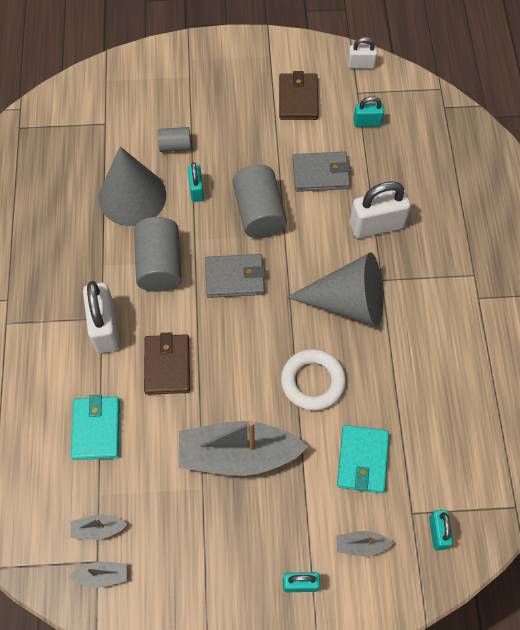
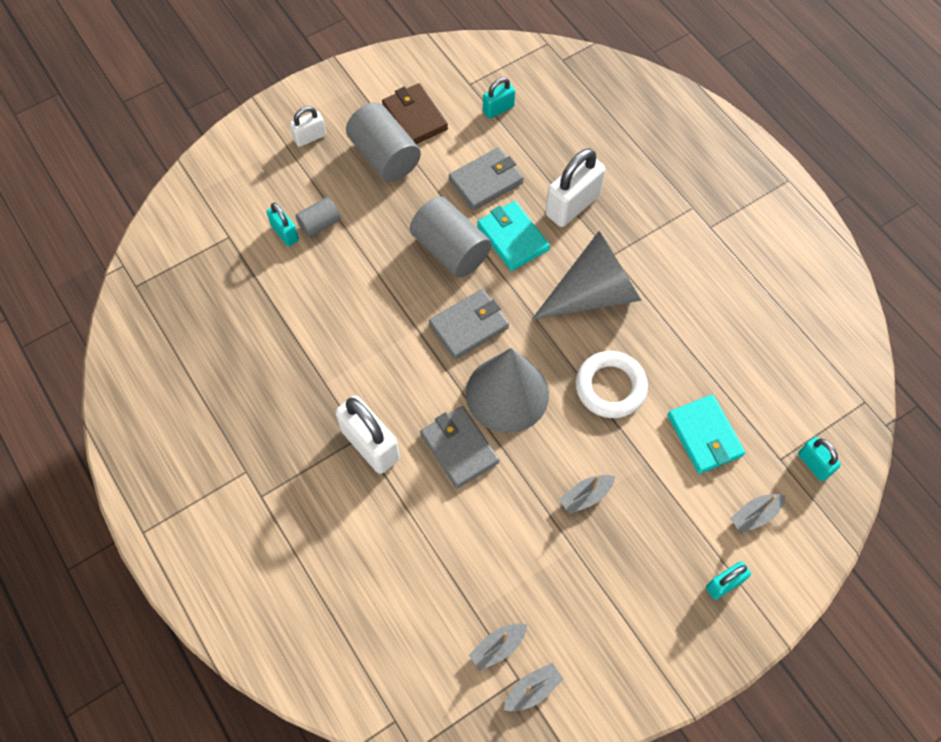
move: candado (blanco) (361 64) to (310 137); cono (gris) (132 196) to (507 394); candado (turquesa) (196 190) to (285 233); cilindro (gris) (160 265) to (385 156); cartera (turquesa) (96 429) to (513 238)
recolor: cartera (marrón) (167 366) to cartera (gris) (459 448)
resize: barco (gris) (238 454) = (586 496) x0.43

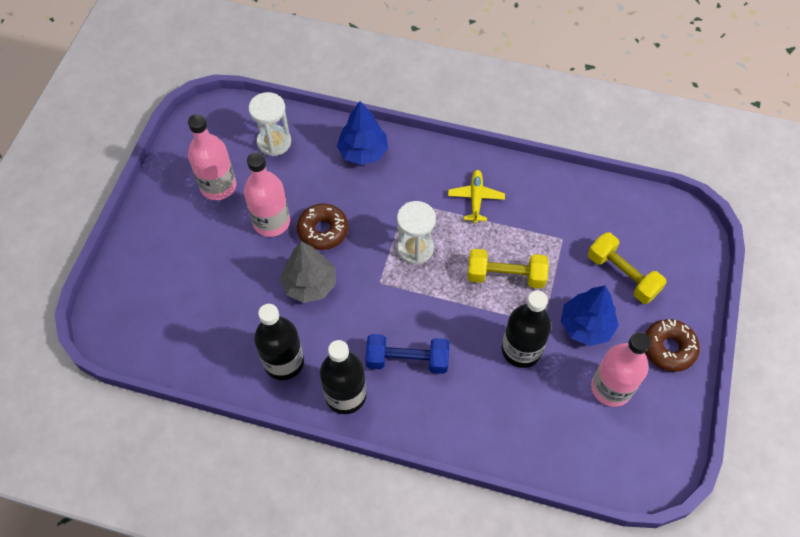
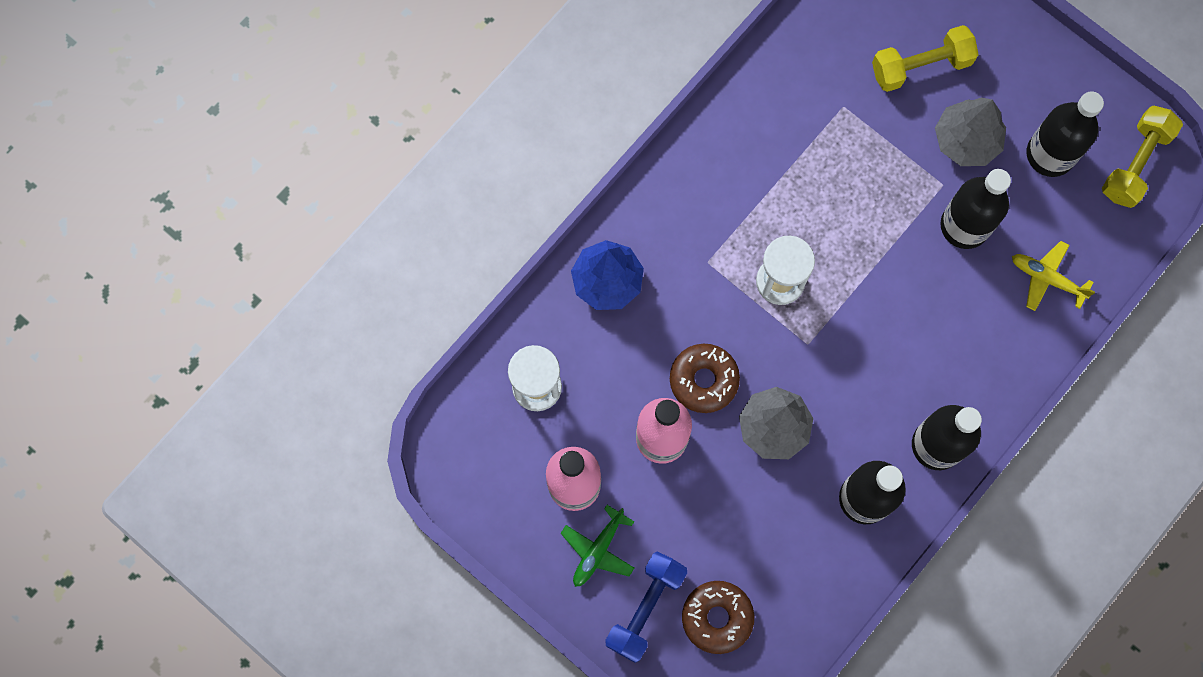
insert: avión (verde) (598 550)
move: avión (amarillo) (475 199) to (1047 278); mancuerna (amarillo) (505 276) to (1135 163); rosquilla (marrón) (668 348) to (717 617); mancuerna (azul) (407 360) to (645 608)
recolor: árbol (azul) (586 326) to árbol (gris) (966 140); botella (rosa) (611 388) to botella (negro) (1050 154)

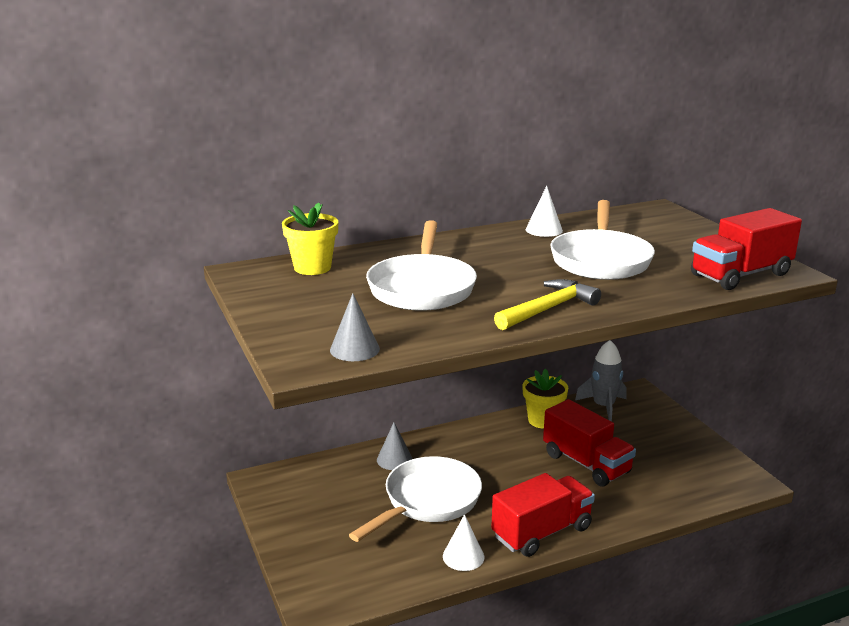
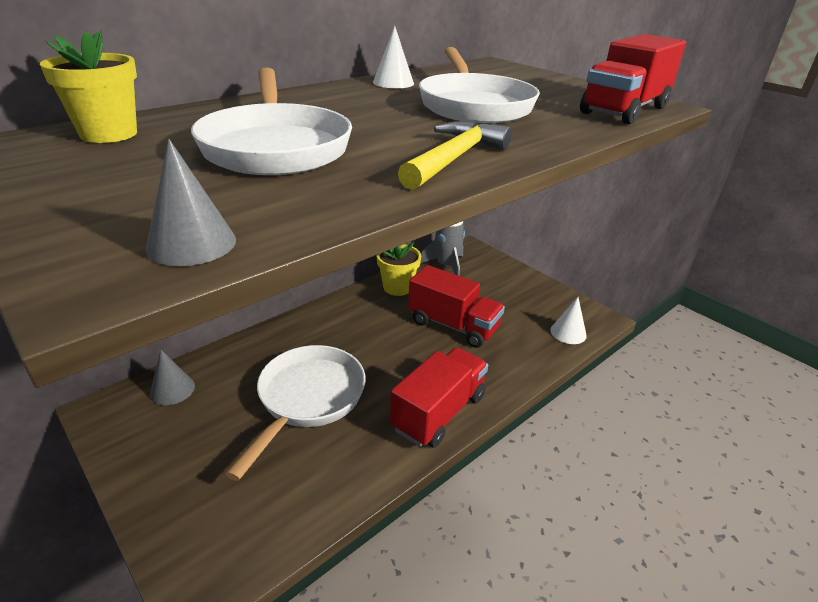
move: cono (gris) (394 459) to (172 389); cono (blanco) (463 556) to (568 332)

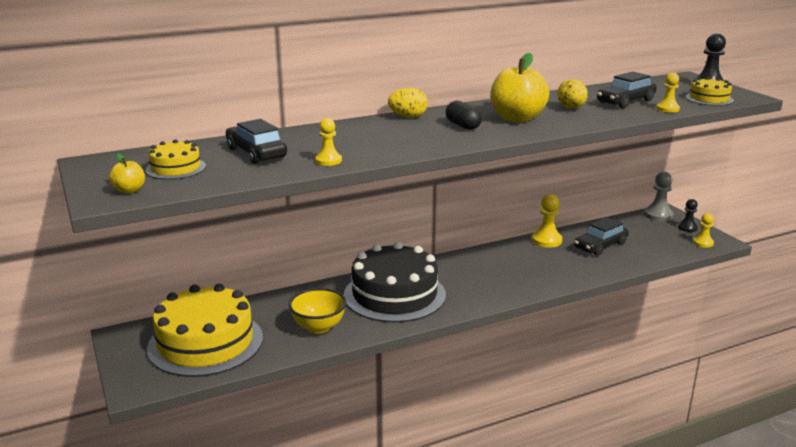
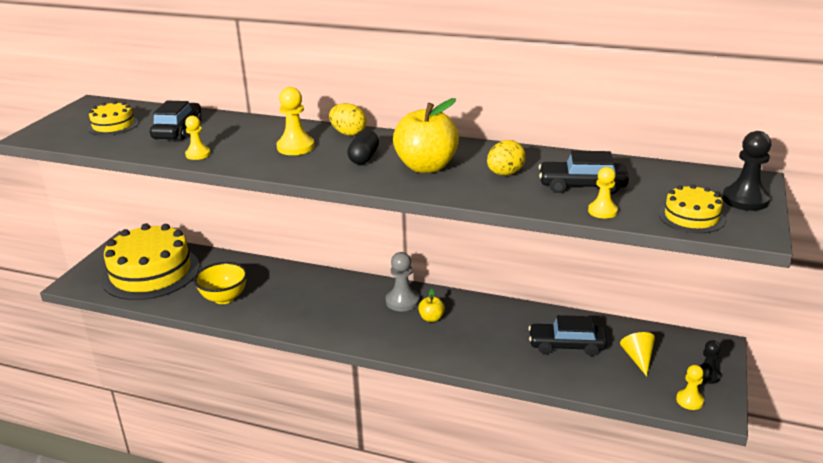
delete: tarta (negro) (394 295)
insert: cono (amarillo) (638 358)
move: manzana (amarillo) (129 190) to (431 318); peón (gris) (658 215) to (402 301); peón (amarillo) (546 240) to (295 147)

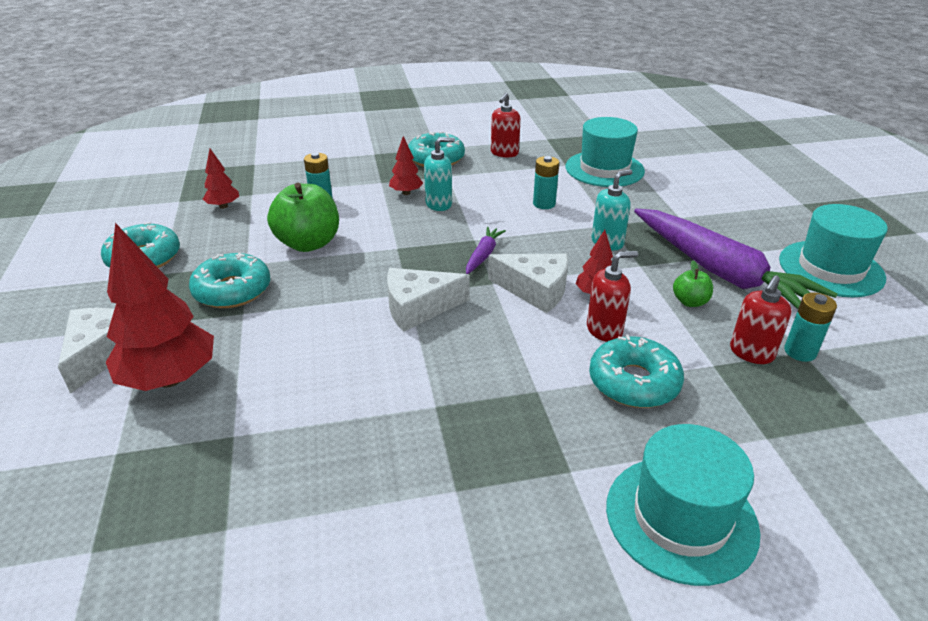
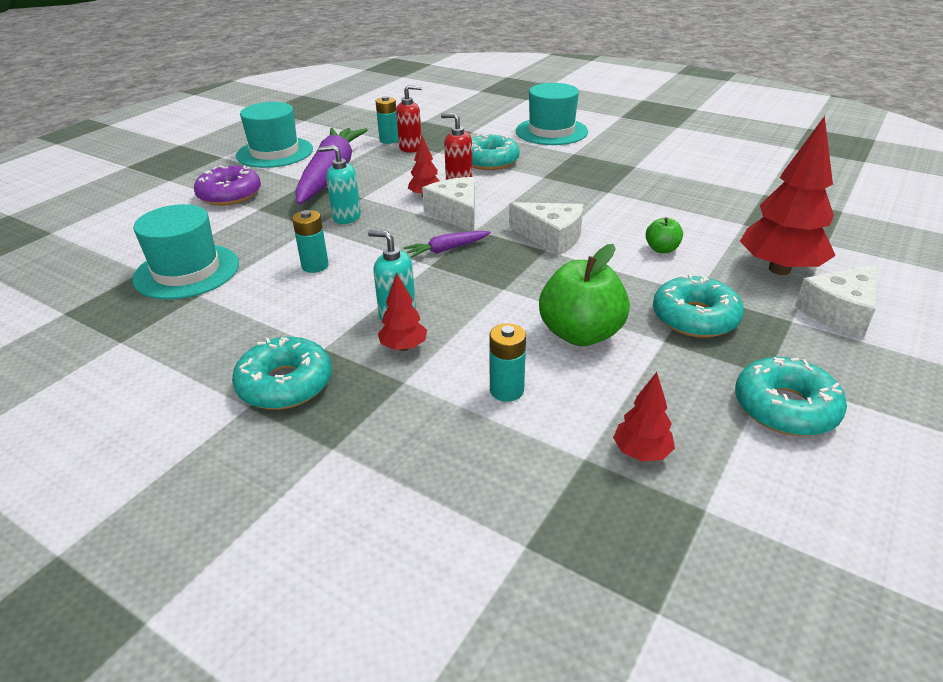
delete: dispensador de jabón (rojo) (504 153)
insert: rosquilla (morado) (230 195)
move: manzana (verde) (690 302) to (662 249)

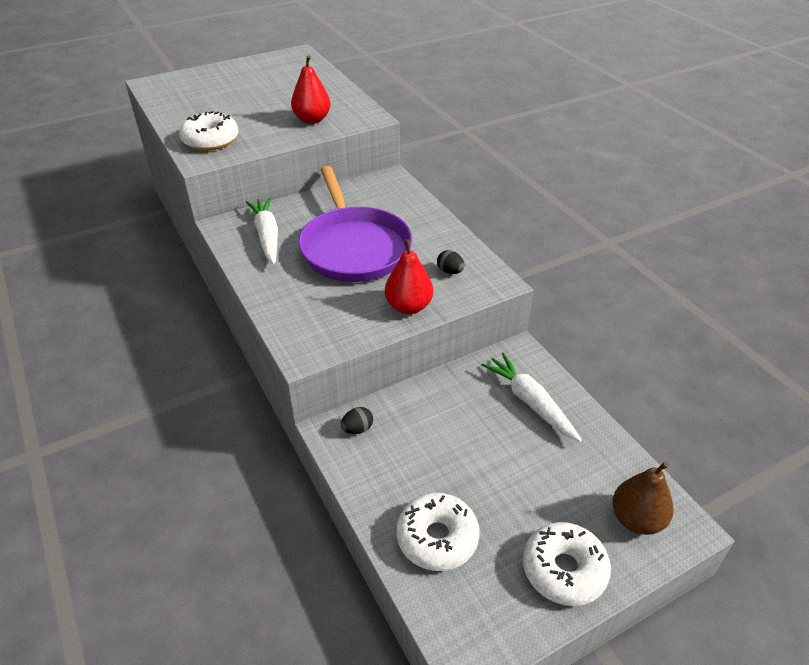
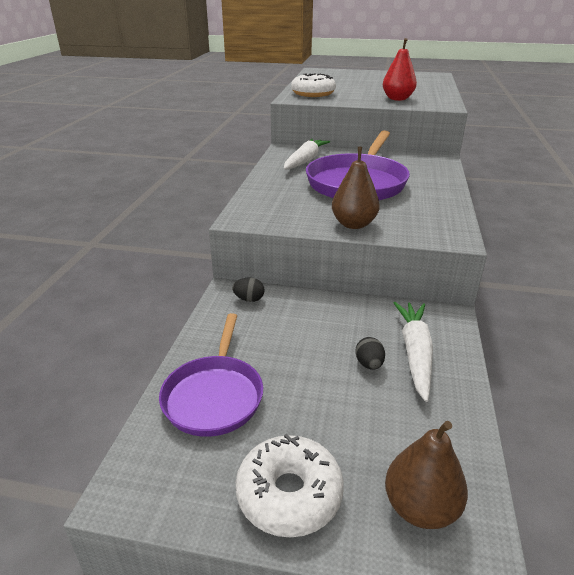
move: huevo (negro) (450 271) to (369 364)
replace: rosquilla (blanco) (437 538) to sartén (morado) (214 396)
recolor: pera (rojo) (408 306) to pera (marrón) (354 224)

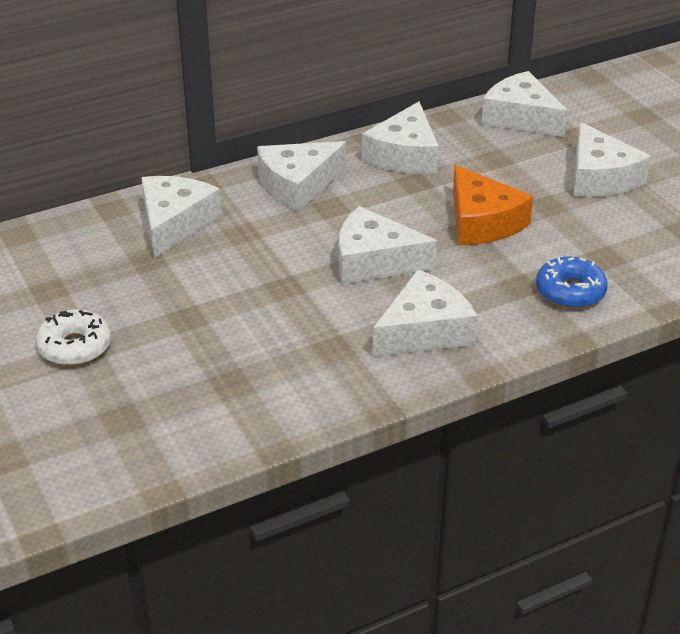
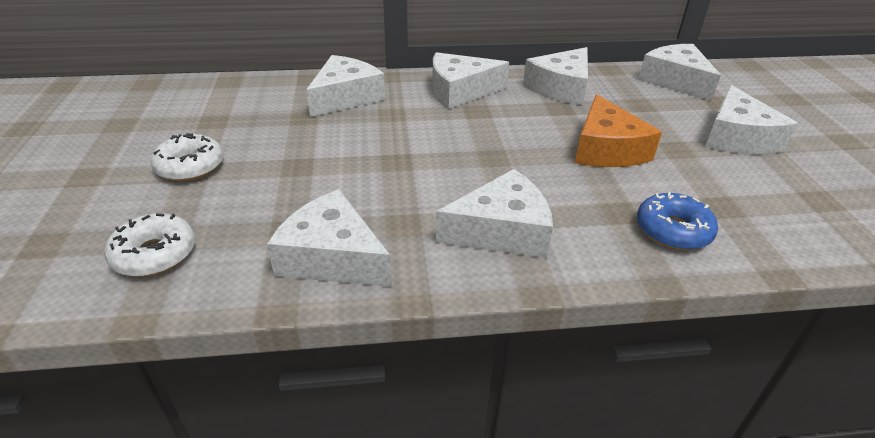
insert: rosquilla (blanco) (155 254)
move: queso (blanco) (374 261) to (332 257)

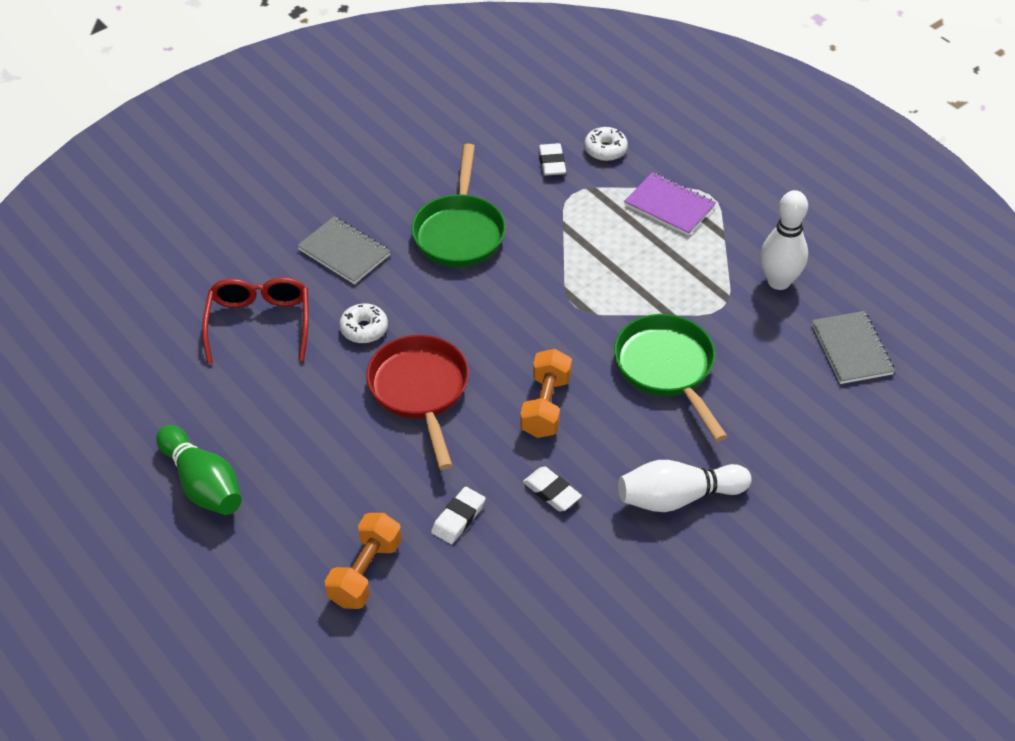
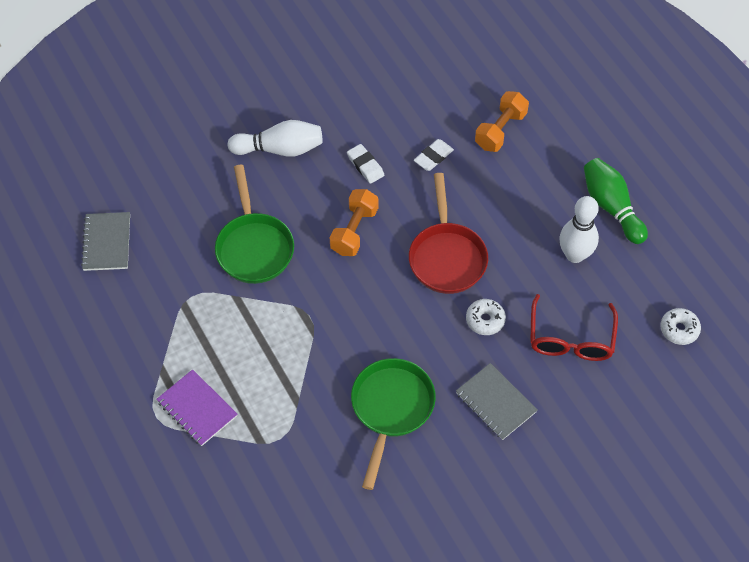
delete: goma de borrar (blanco) (552 162)
move: rosquilla (blanco) (605 150) to (679 329); bolo (blanco) (779 281) to (575 255)

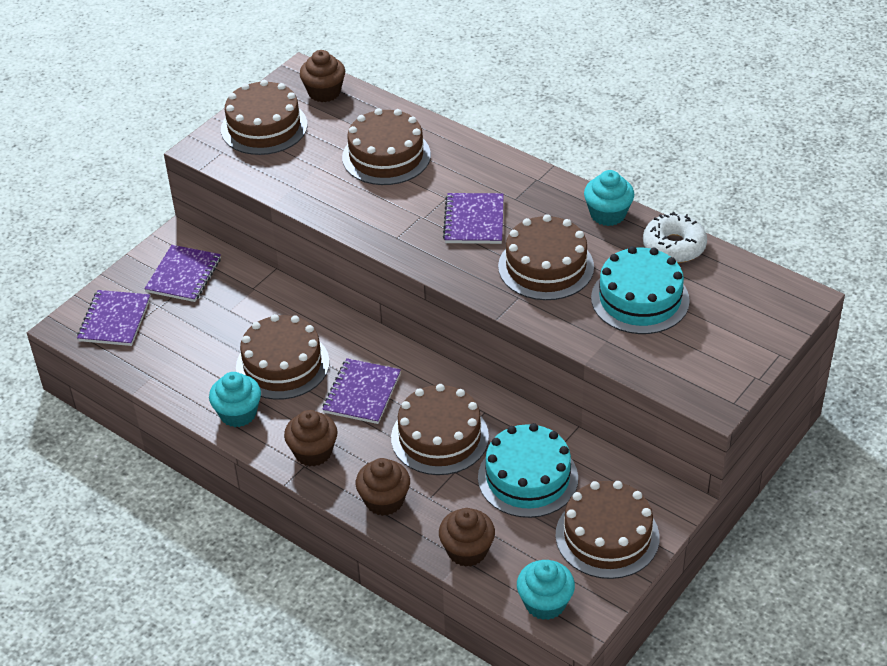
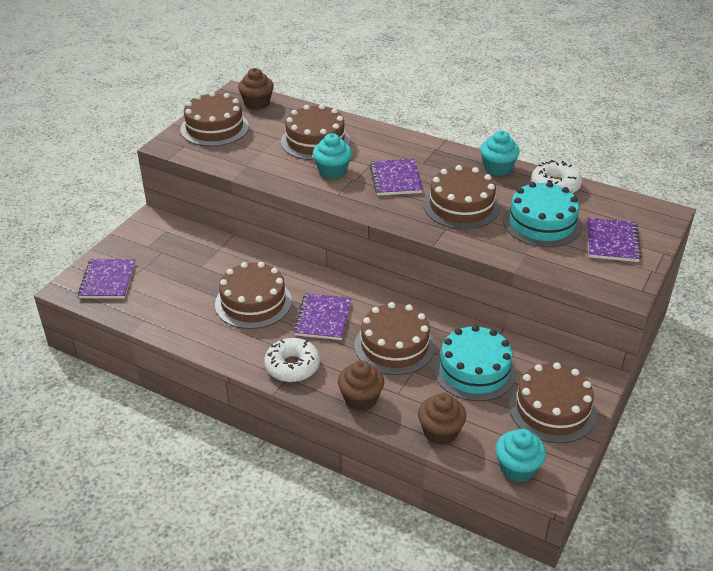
move: cuaderno (morado) (183 275) to (612 241); magdalena (turquesa) (238 414) to (332 171)
replace: magdalena (marrón) (313 452) to rosquilla (blanco) (292 366)

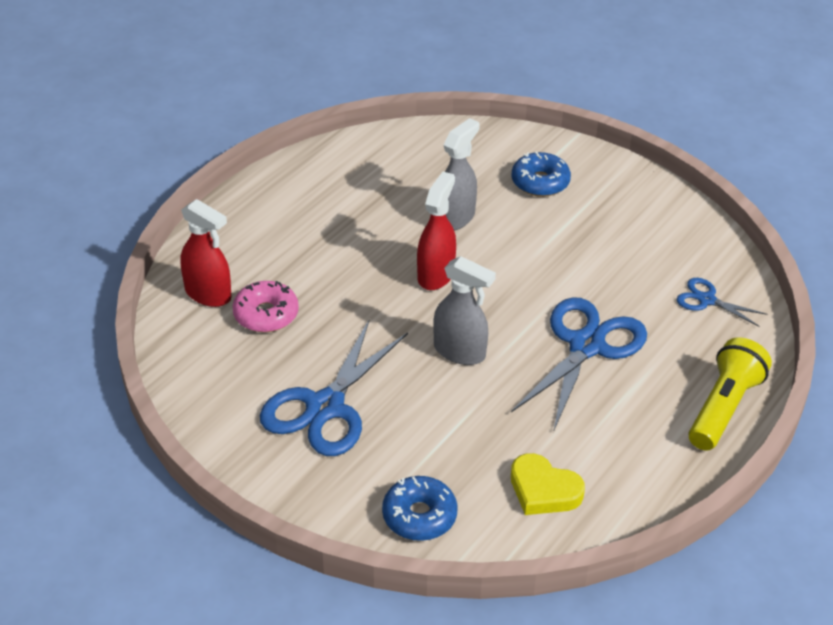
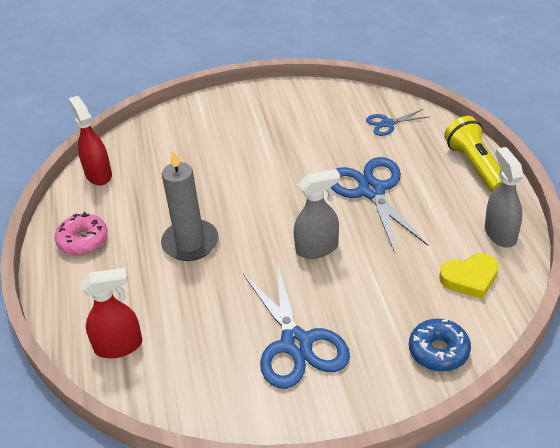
delete: rosquilla (azul) (540 182)
insert: vela (gris) (190 243)
move: pulverizador (gris) (455 218) to (500 233); pulverizador (rojo) (436 275) to (98 174); rosquilla (rosa) (266 314) to (83 240)

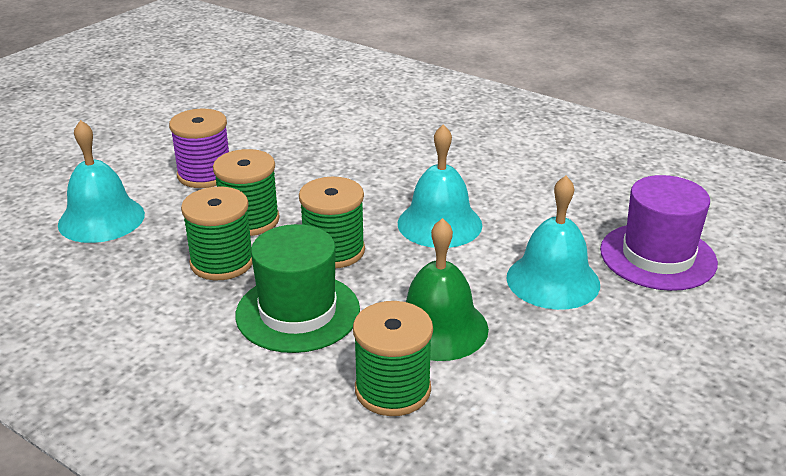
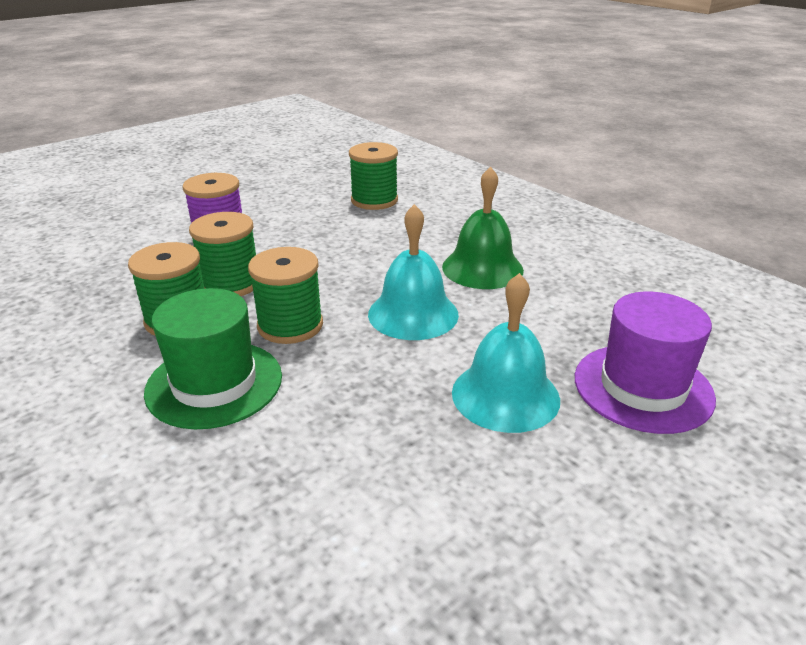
delete: campana (turquesa) (101 219)
move: campana (verde) (438 327) to (482 268); carrete (verde) (392 390) to (374 200)

